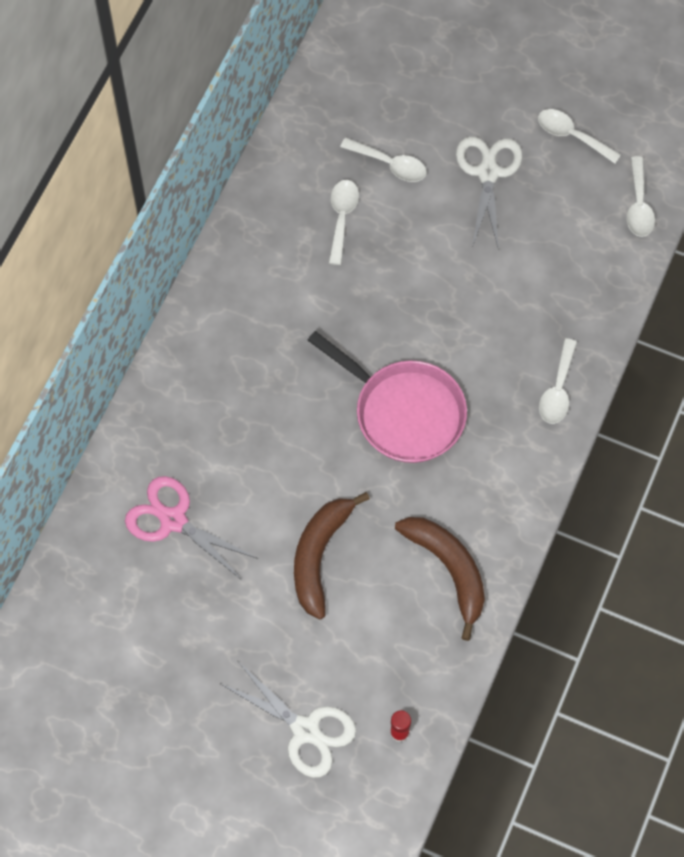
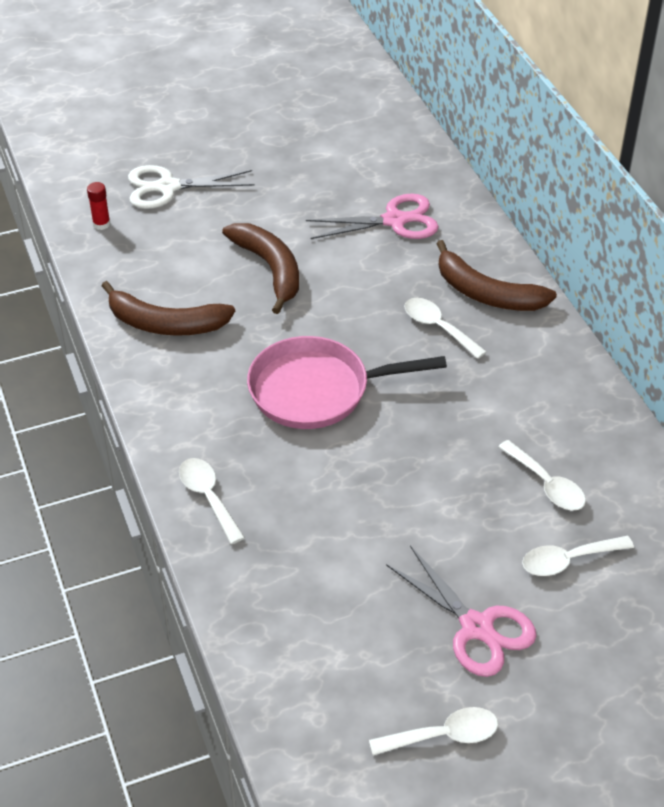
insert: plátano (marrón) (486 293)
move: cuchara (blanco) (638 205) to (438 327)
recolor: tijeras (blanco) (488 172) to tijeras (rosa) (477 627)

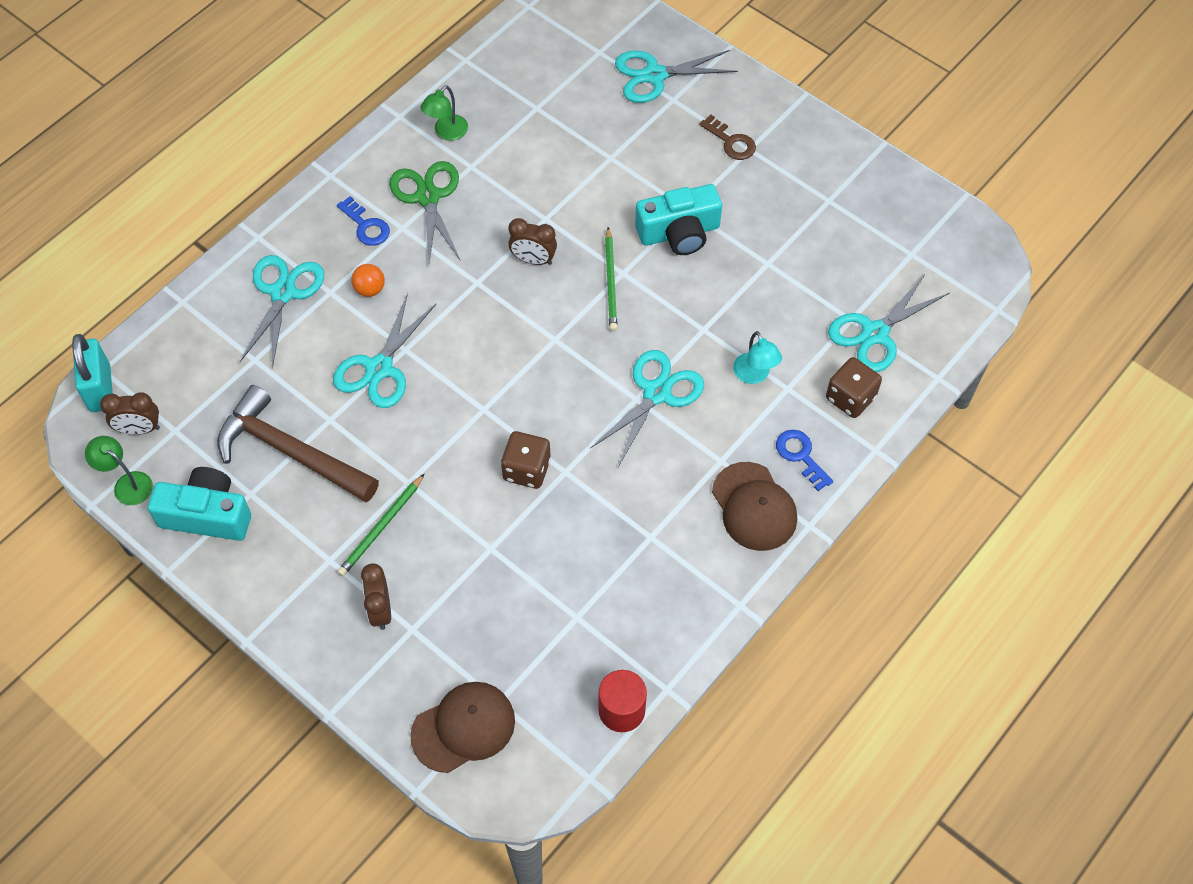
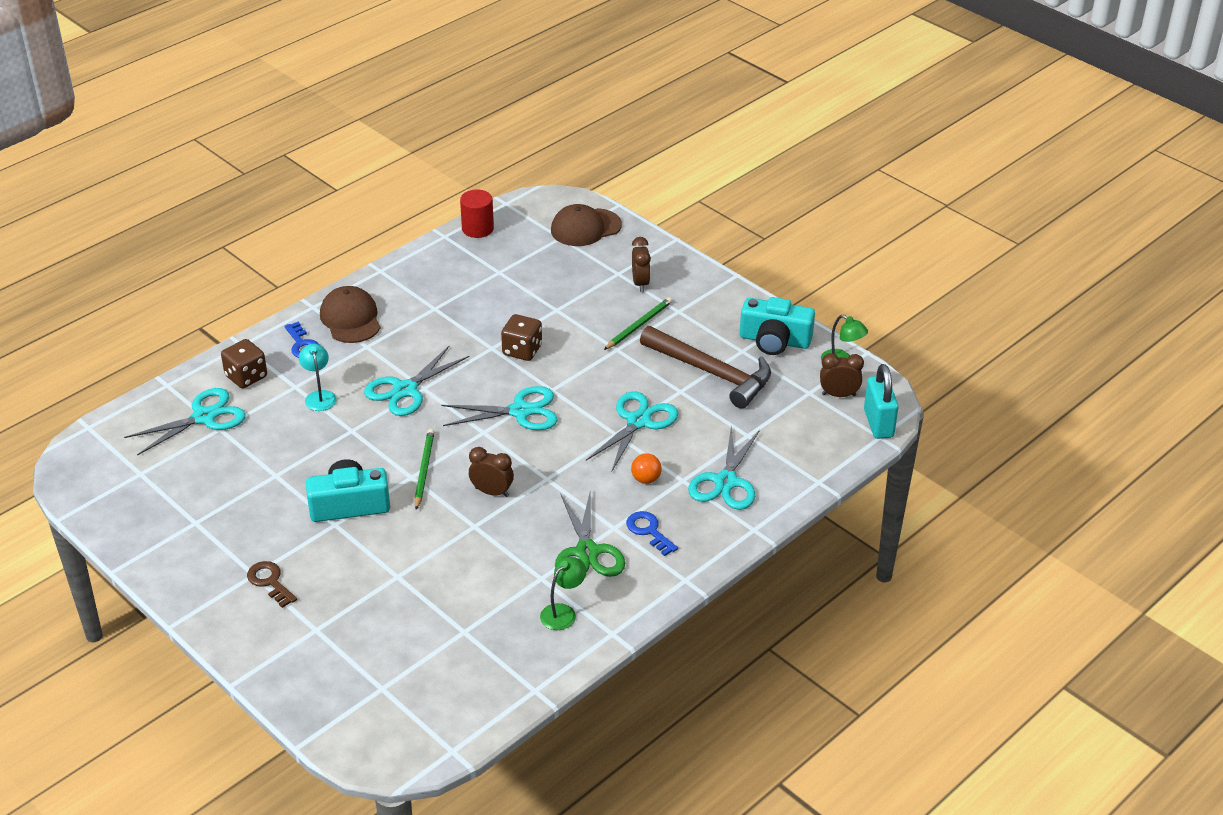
move: tijeras (turquesa) (654 75) to (520 411)

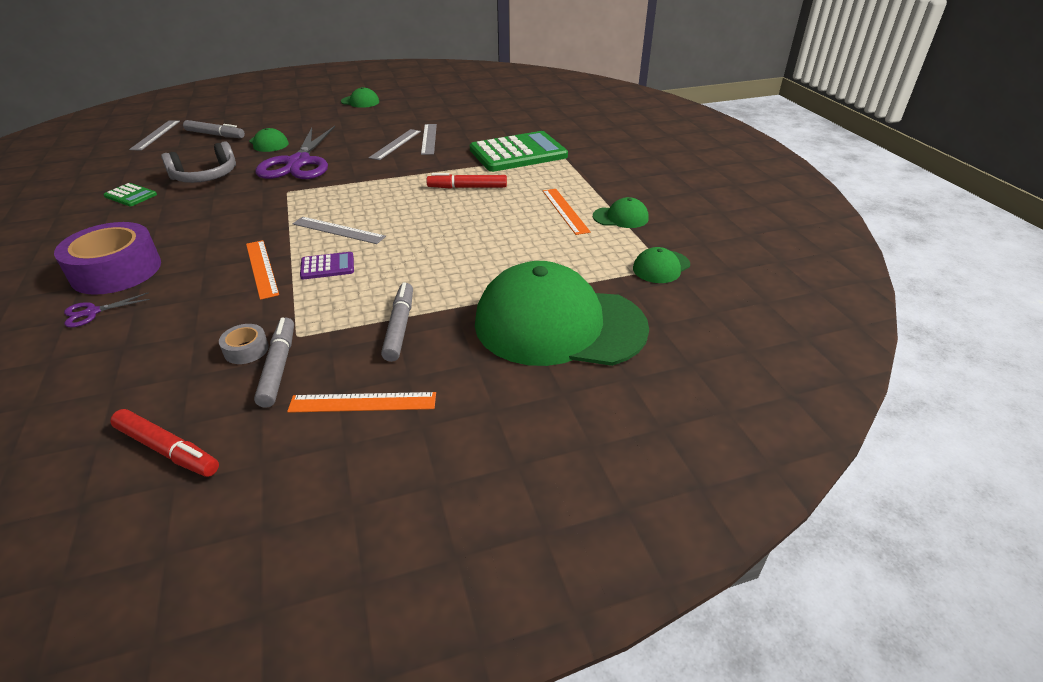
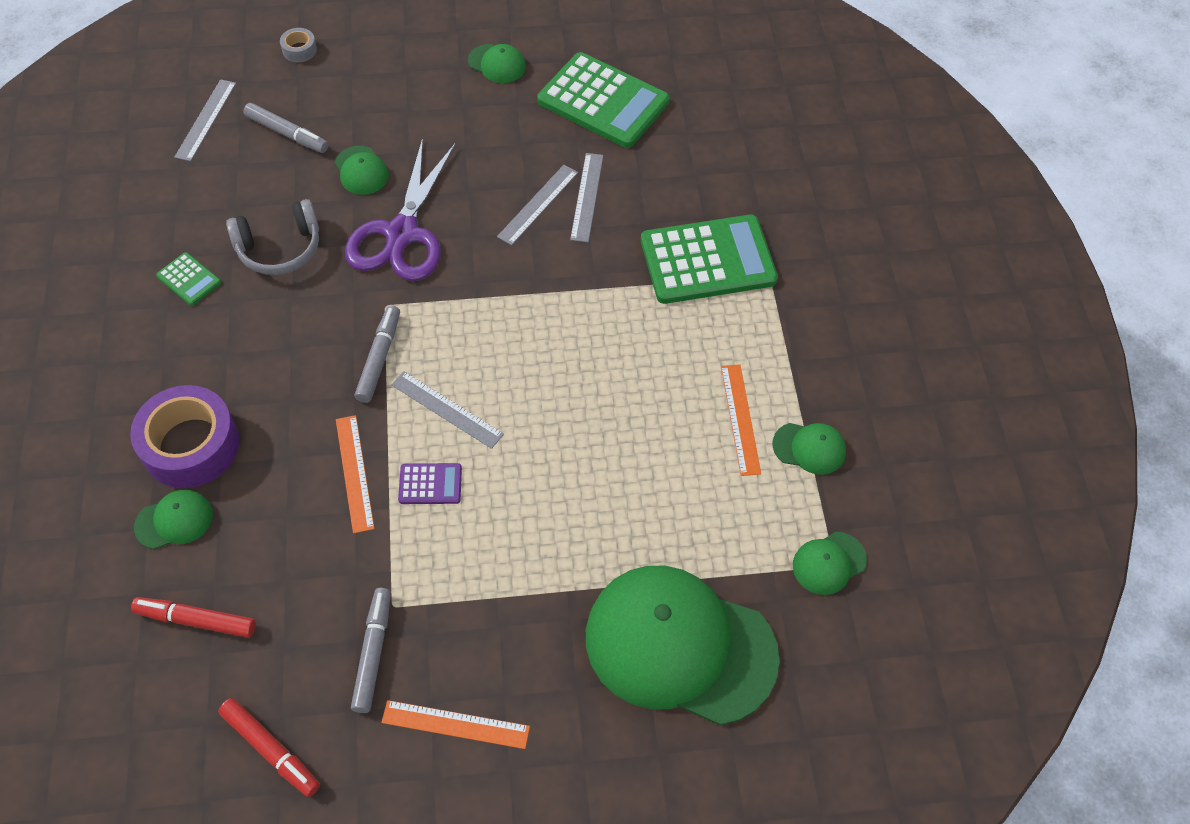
insert: calculadora (verde) (603 101)
move: rotulador (rojo) (467 187) to (196 620); rotulador (gris) (399 327) to (379 358); cinta adhesiva (gris) (246 350) to (299 50)
replace: tijeras (morado) (92 312) to gorra (verde) (174 520)

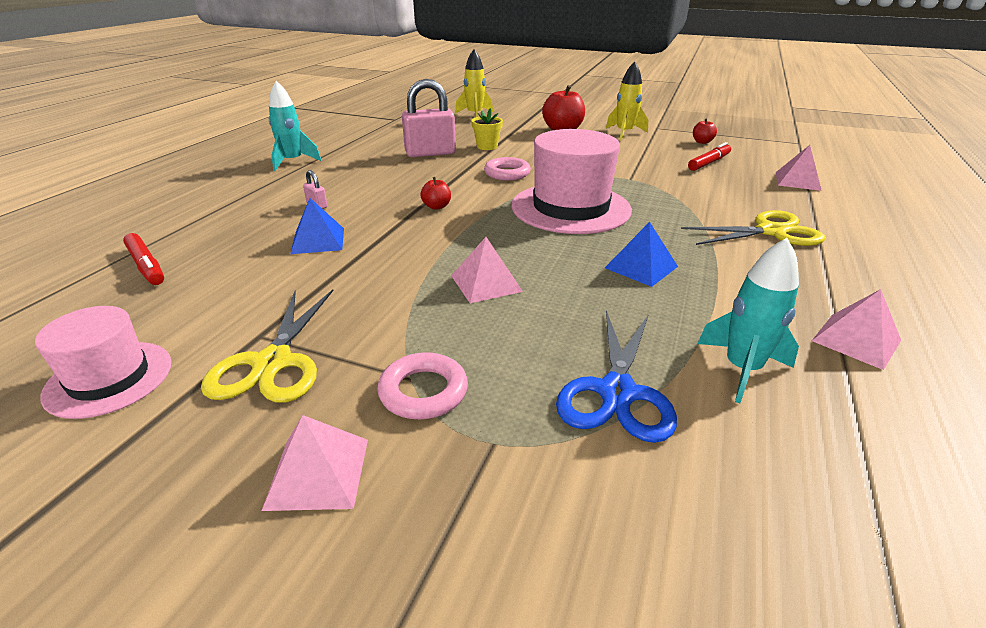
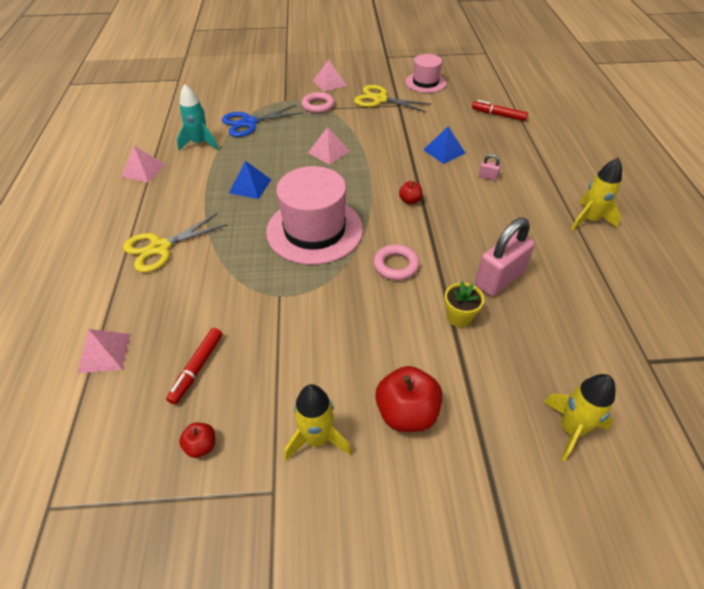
recolor: cohete (turquesa) (293 162) to cohete (amarillo) (589 220)
rotate: tijeras (amarillo) (273 363) = (380 99) 45 degrees counterclockwise; tijeras (azul) (617 392) = (249 123) 105 degrees counterclockwise

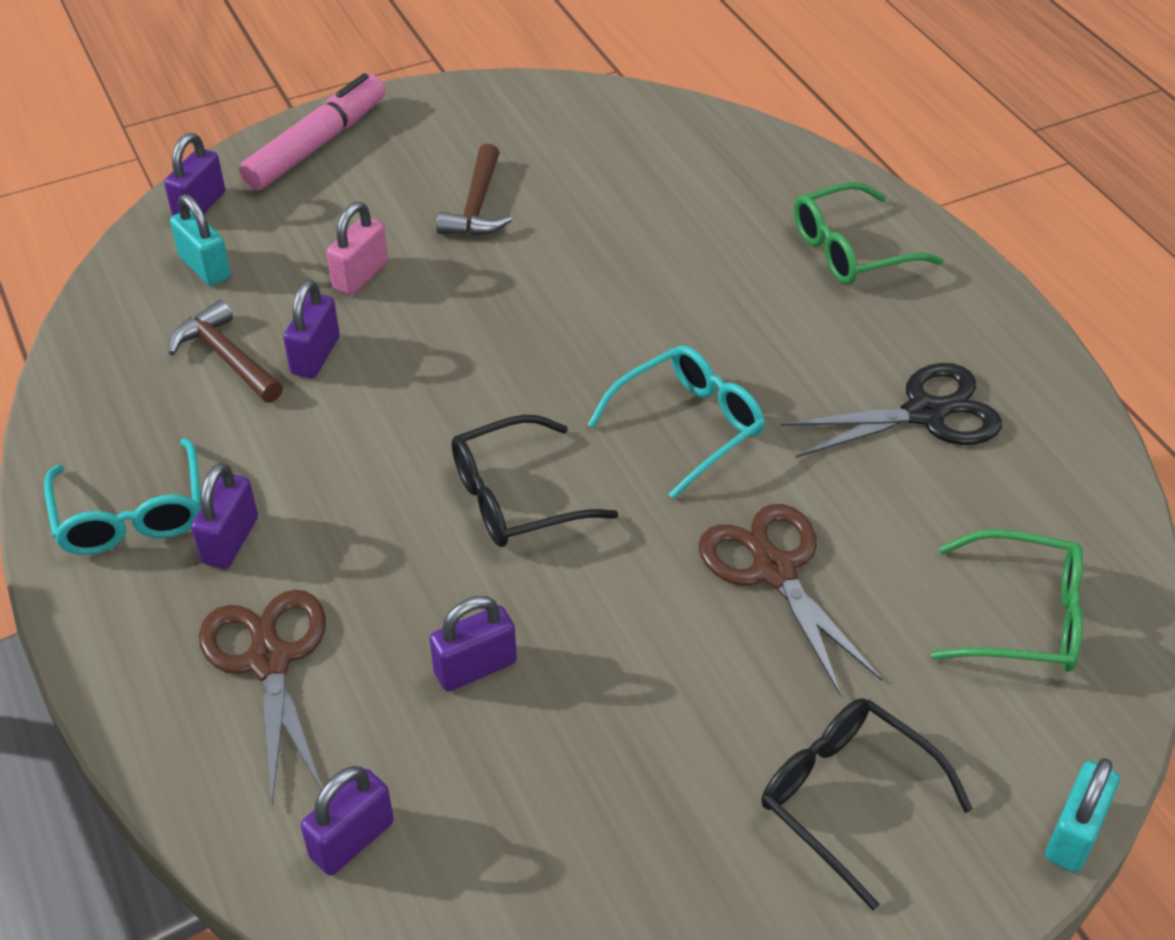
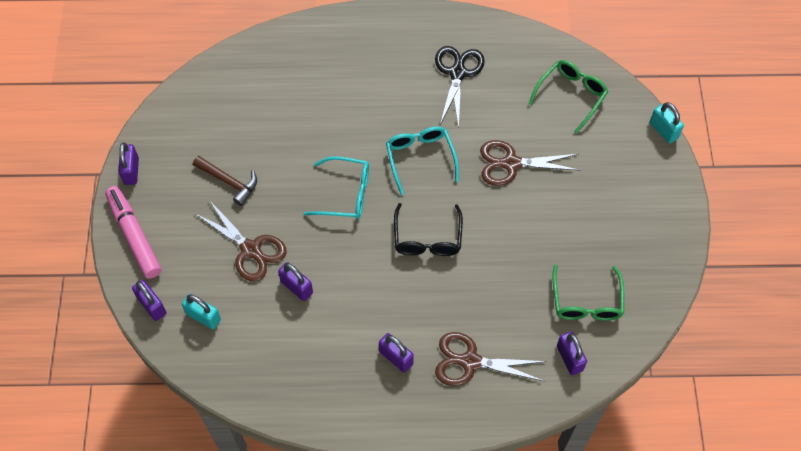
delete: martillo (marrón) (226 357); gafas (negro) (846 798)
move: gafas (verde) (850 250) to (586 302); gafas (turquesa) (131 515) to (346 194); candado (morado) (475 667) to (131 171)
replace: candado (rosa) (360 275) to tijeras (marrón) (251 250)
rotate: candado (turquesa) (205 267) = (203 317) 45 degrees clockwise

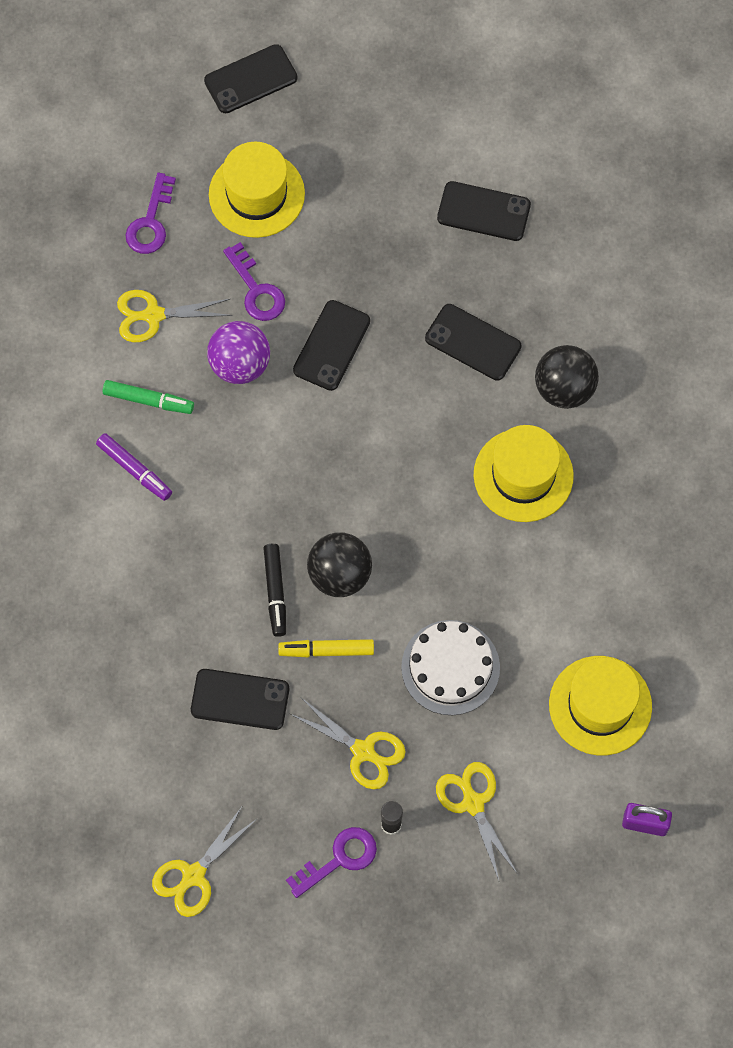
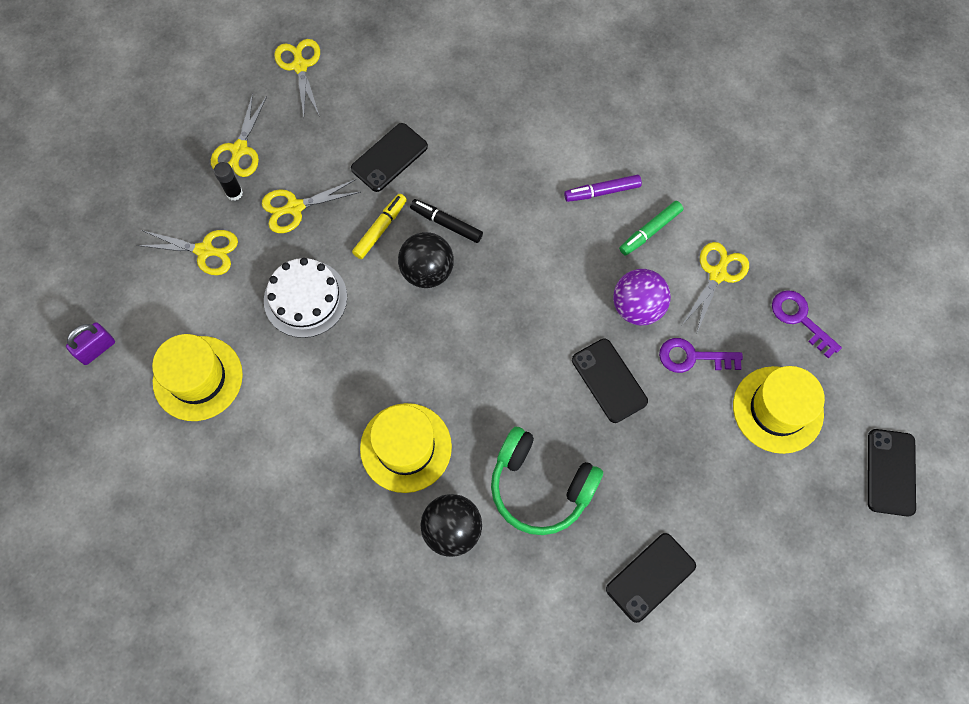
replace: móvil (negro) (473 342) to auriculares (verde) (540 487); llave (morado) (339 859) to tijeras (amarillo) (239 150)

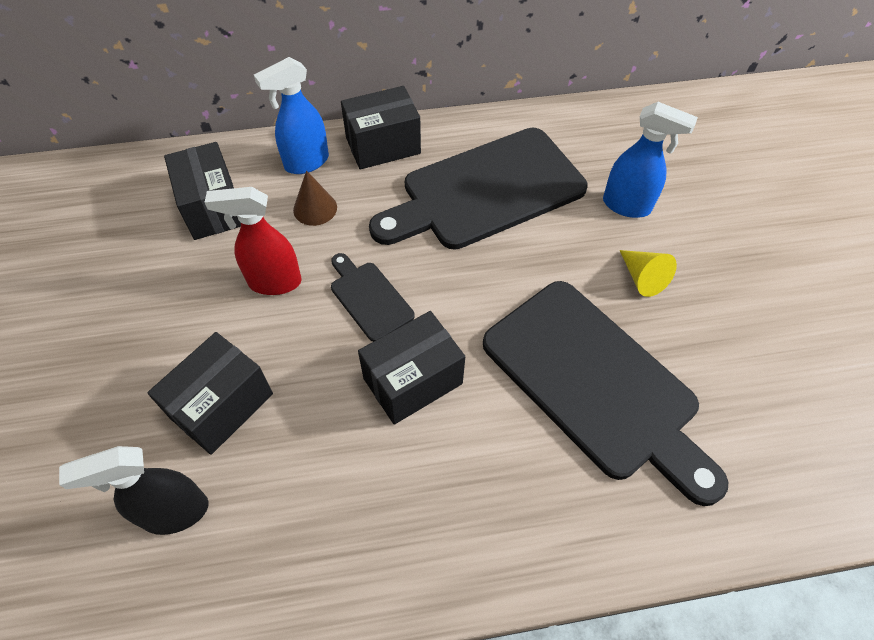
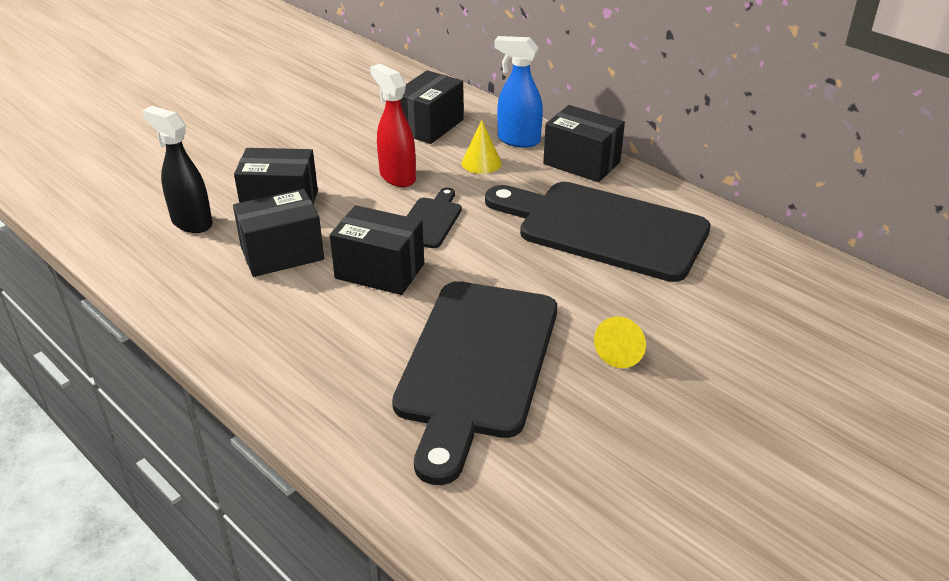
delete: pulverizador (azul) (627 206)
insert: caja (negro) (282 253)
recolor: cono (marrón) (315 208) to cono (amarillo) (481 163)

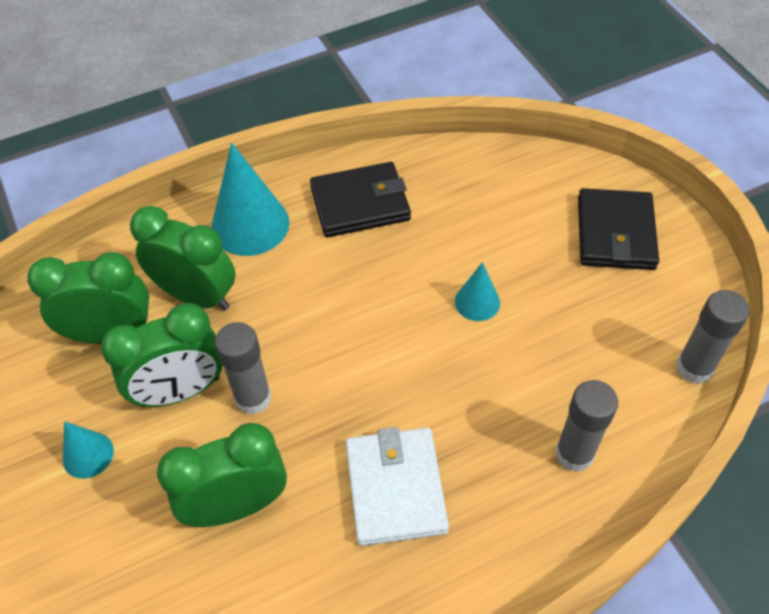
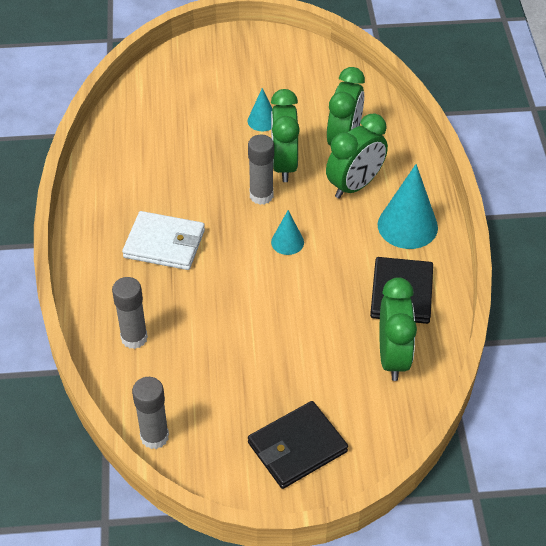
move: cono (turquesa) (477 302) to (287 242); despertador (verde) (237 506) to (393 357)
rotate: cartera (negro) (615 233) = (297 447) 60 degrees counterclockwise

